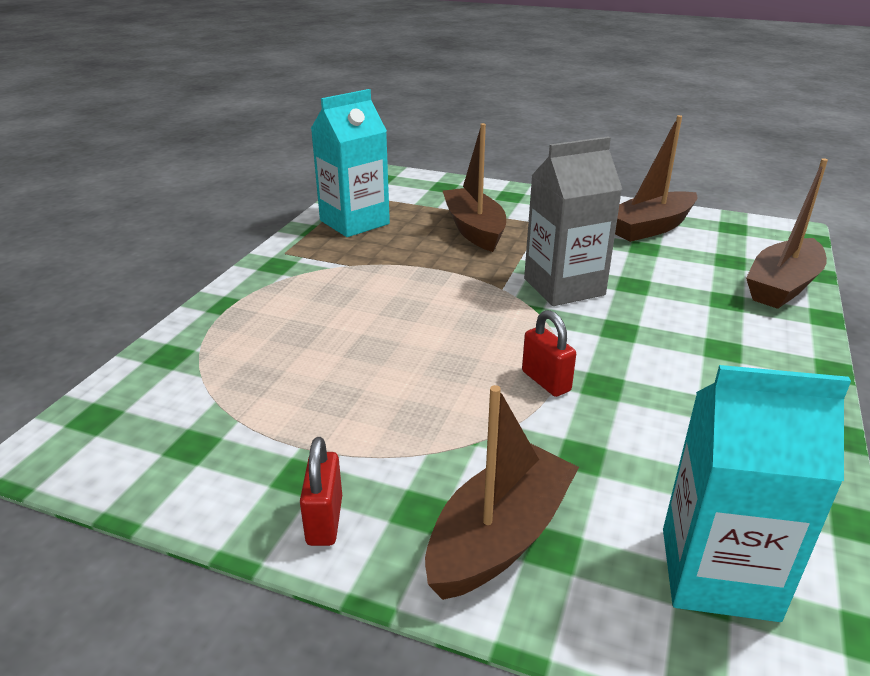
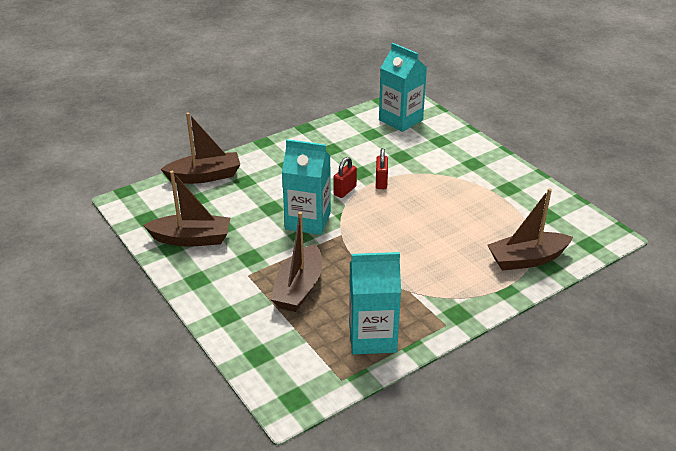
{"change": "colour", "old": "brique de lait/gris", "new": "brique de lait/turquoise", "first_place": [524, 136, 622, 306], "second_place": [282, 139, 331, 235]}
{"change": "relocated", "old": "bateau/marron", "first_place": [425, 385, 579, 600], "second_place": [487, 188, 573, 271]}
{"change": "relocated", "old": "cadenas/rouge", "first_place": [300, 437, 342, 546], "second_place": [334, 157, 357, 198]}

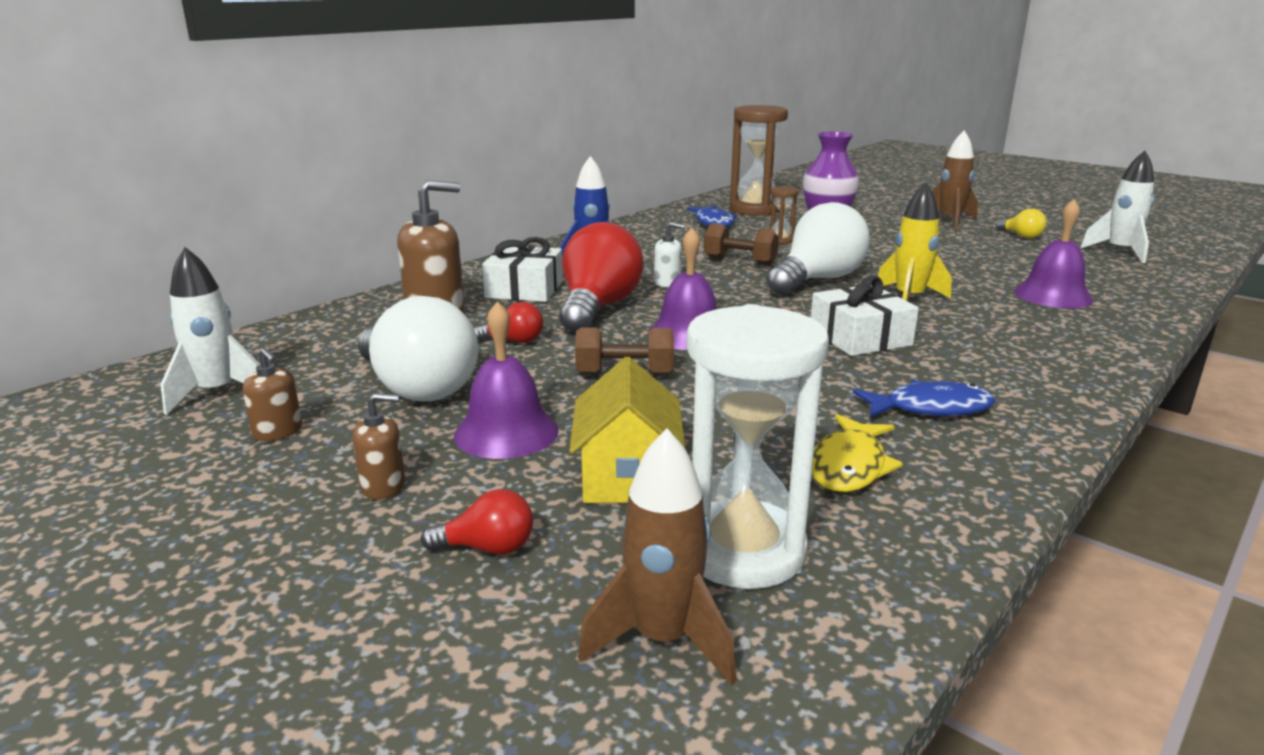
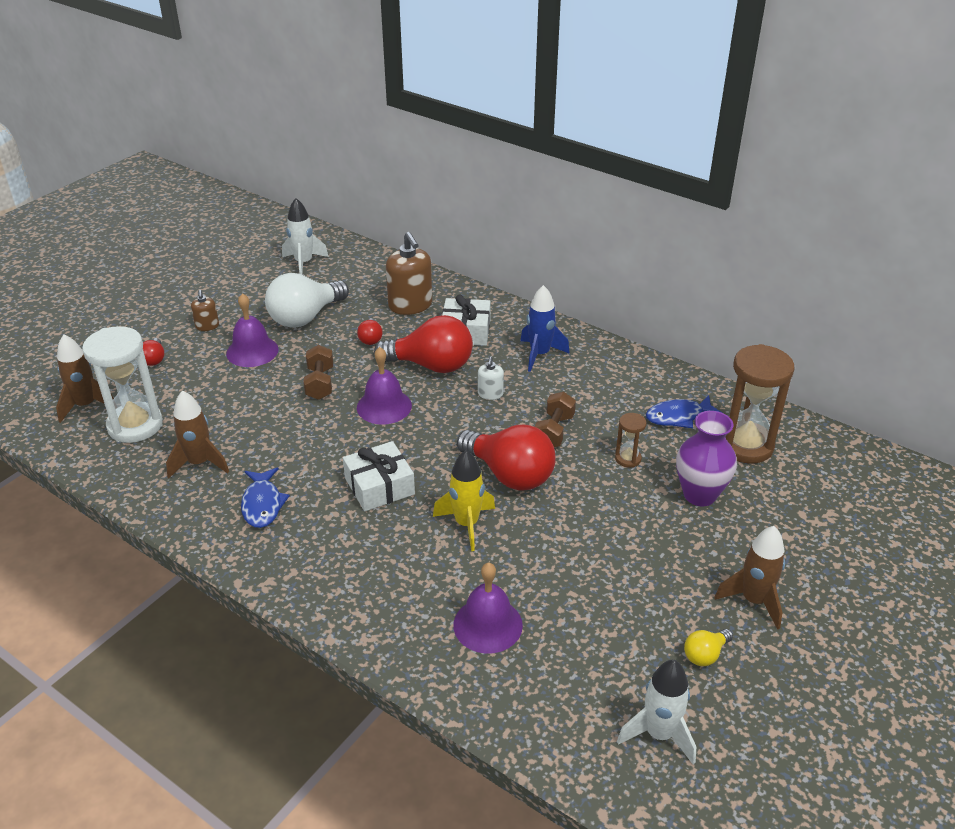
{"change": "colour", "old": "ampoule/blanc", "new": "ampoule/rouge", "first_place": [767, 202, 870, 295], "second_place": [457, 425, 556, 491]}
{"change": "missing", "old": "distributeur de savon/marron", "first_place": [243, 348, 302, 441]}
{"change": "missing", "old": "maison/jaune", "first_place": [569, 357, 686, 503]}
{"change": "exchanged", "old": "poisson/jaune", "new": "fusée/marron", "first_place": [812, 414, 903, 492], "second_place": [166, 390, 229, 478]}

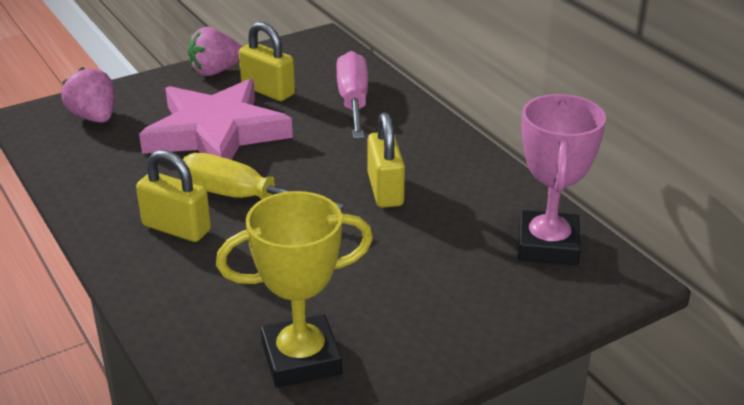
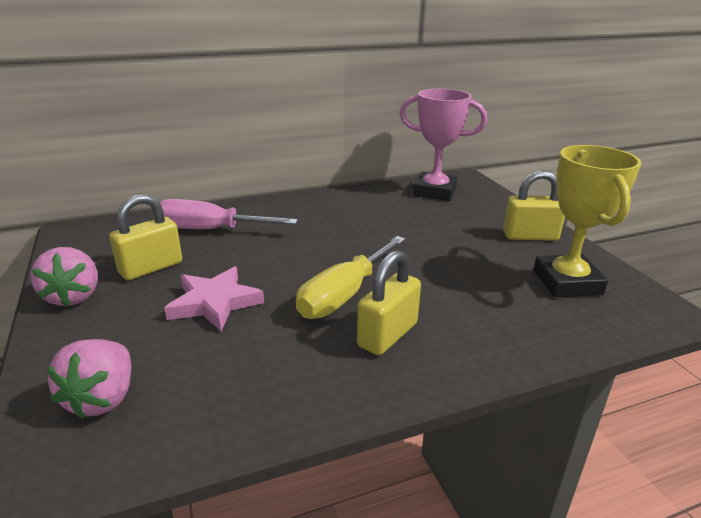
{"change": "spun", "old": "fraise/rose", "first_place": [61, 67, 114, 123], "second_place": [47, 339, 131, 419], "degrees": -60}
{"change": "size", "old": "étoile/rose", "first_place": [139, 79, 293, 160], "second_place": [164, 266, 264, 331], "factor": 0.58}
{"change": "relocated", "old": "cadenas/jaune", "first_place": [368, 112, 405, 208], "second_place": [503, 170, 565, 241]}

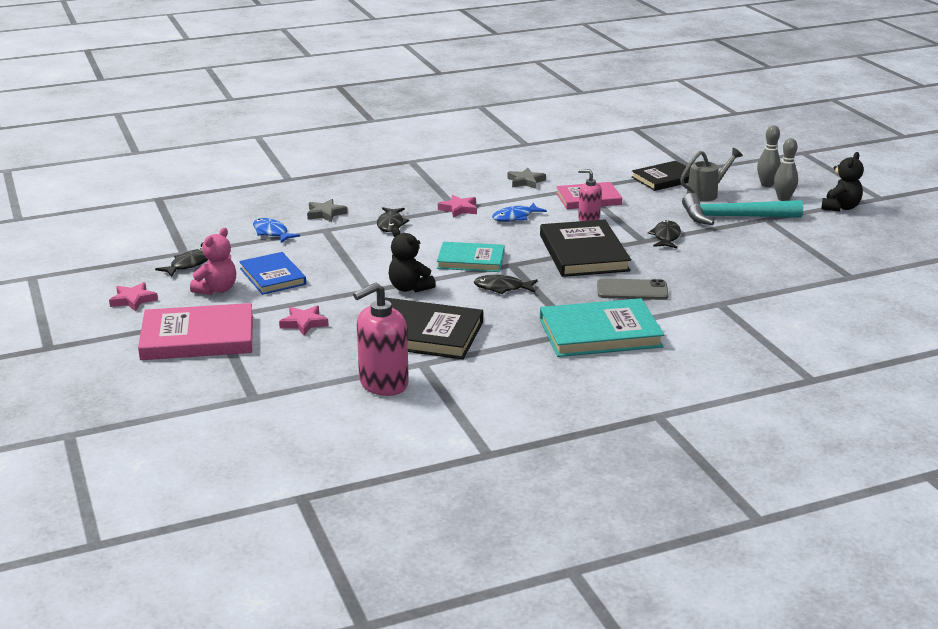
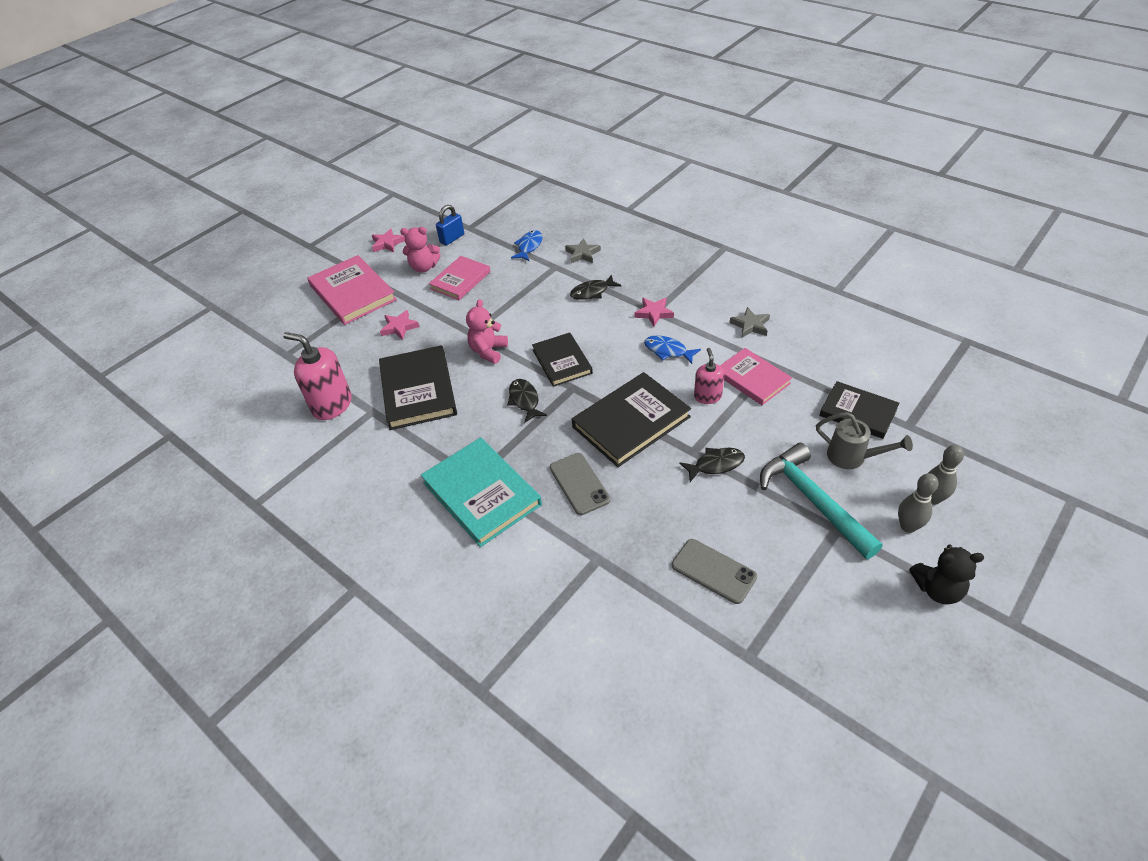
{"change": "colour", "old": "ours en peluche/noir", "new": "ours en peluche/rose", "first_place": [389, 227, 436, 293], "second_place": [466, 299, 508, 364]}
{"change": "colour", "old": "livre/turquoise", "new": "livre/noir", "first_place": [437, 242, 505, 272], "second_place": [532, 333, 593, 387]}
{"change": "exchanged", "old": "poisson/noir", "new": "cadenas/bleu", "first_place": [155, 248, 208, 277], "second_place": [436, 205, 464, 246]}
{"change": "colour", "old": "livre/bleu", "new": "livre/rose", "first_place": [239, 252, 306, 295], "second_place": [429, 256, 491, 300]}
{"change": "appeared", "new": "téléphone/gris", "second_place": [672, 539, 757, 604]}

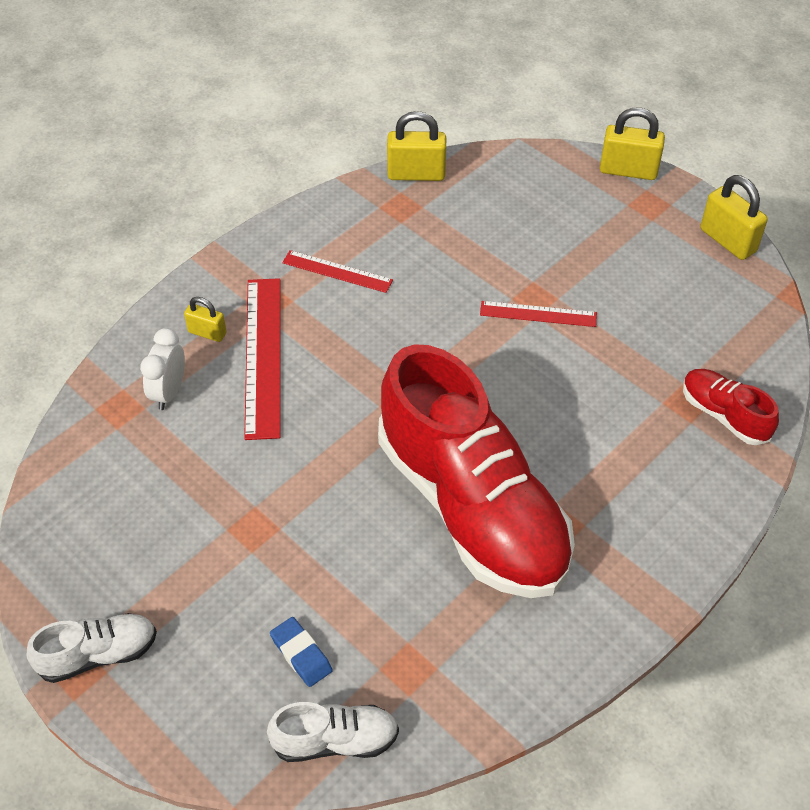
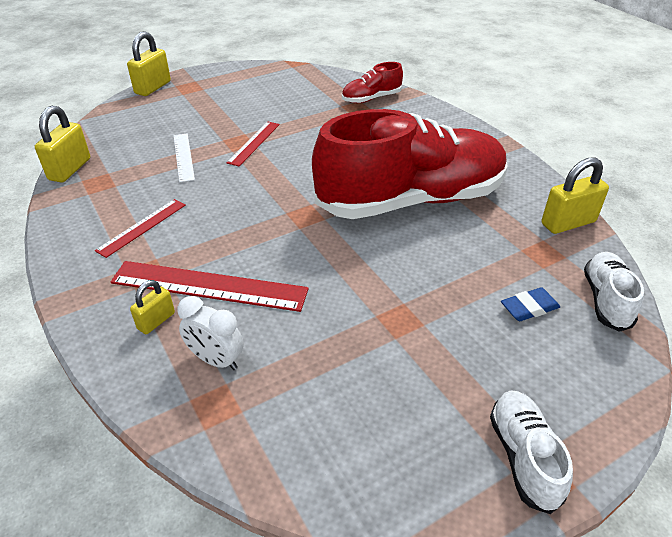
{"change": "relocated", "old": "cadenas/jaune", "first_place": [700, 175, 768, 260], "second_place": [541, 157, 609, 234]}
{"change": "appeared", "new": "règle/blanc", "second_place": [174, 134, 195, 182]}

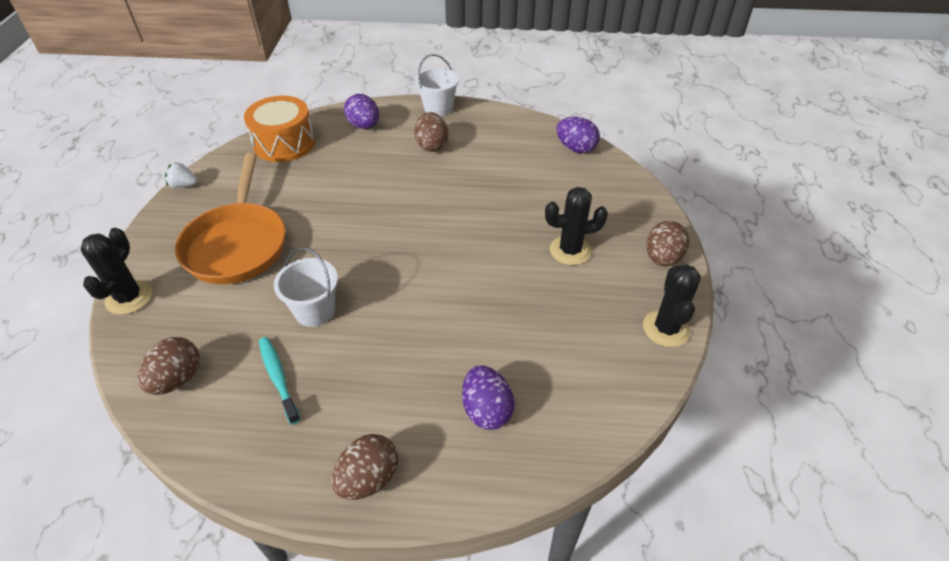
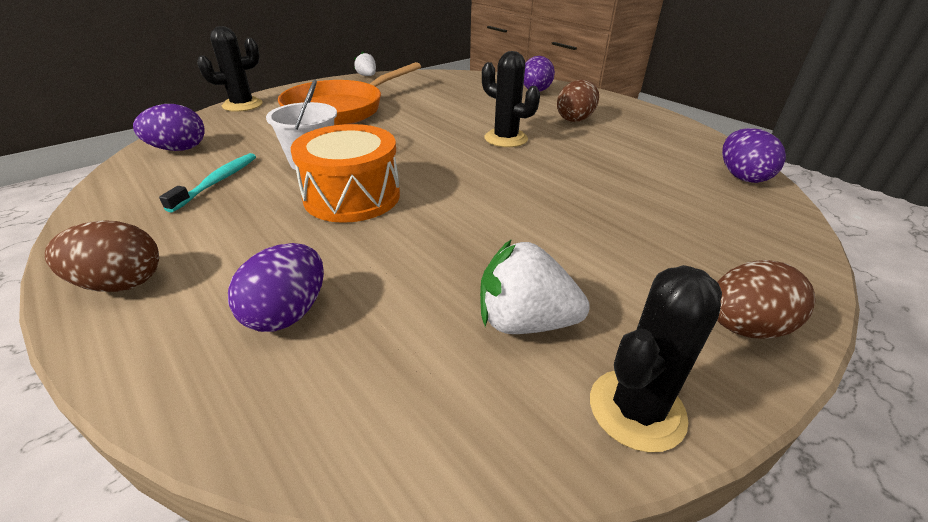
{"change": "missing", "old": "seau/blanc", "first_place": [415, 54, 459, 116]}
{"change": "relocated", "old": "tambour/orange", "first_place": [244, 96, 315, 162], "second_place": [291, 124, 400, 223]}
{"change": "relocated", "old": "cactus/noir", "first_place": [545, 187, 608, 265], "second_place": [482, 51, 540, 147]}
{"change": "colour", "old": "œuf/marron", "new": "œuf/violet", "first_place": [138, 337, 200, 395], "second_place": [133, 104, 205, 151]}
{"change": "appeared", "new": "fraise/blanc", "second_place": [480, 239, 590, 334]}

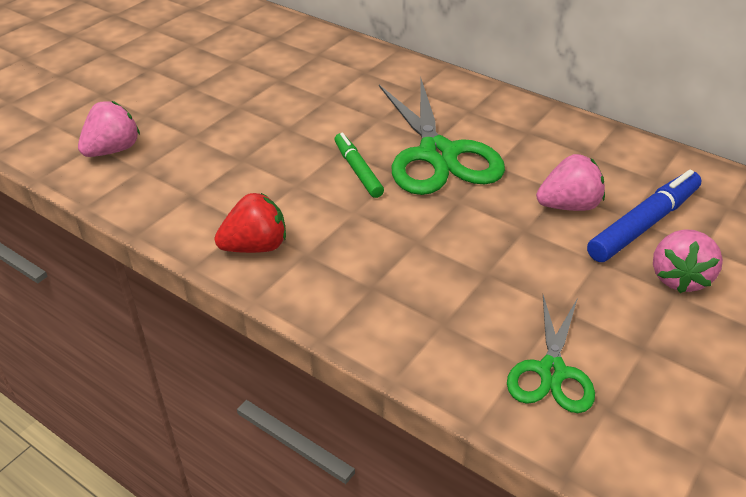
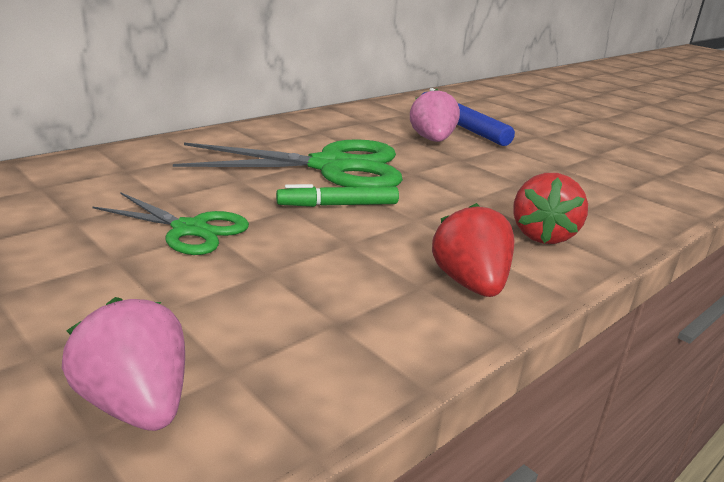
{"change": "missing", "old": "fraise/rose", "first_place": [653, 229, 723, 293]}
{"change": "relocated", "old": "ciseaux/vert", "first_place": [507, 295, 595, 413], "second_place": [92, 192, 249, 255]}
{"change": "appeared", "new": "fraise/rouge", "second_place": [513, 173, 588, 244]}

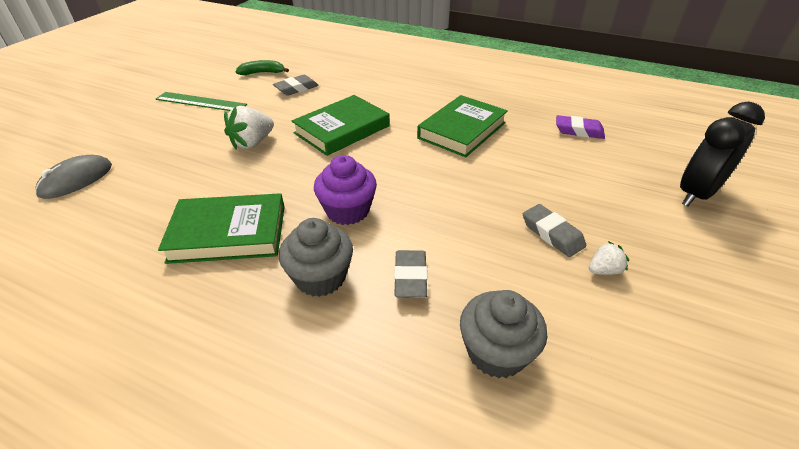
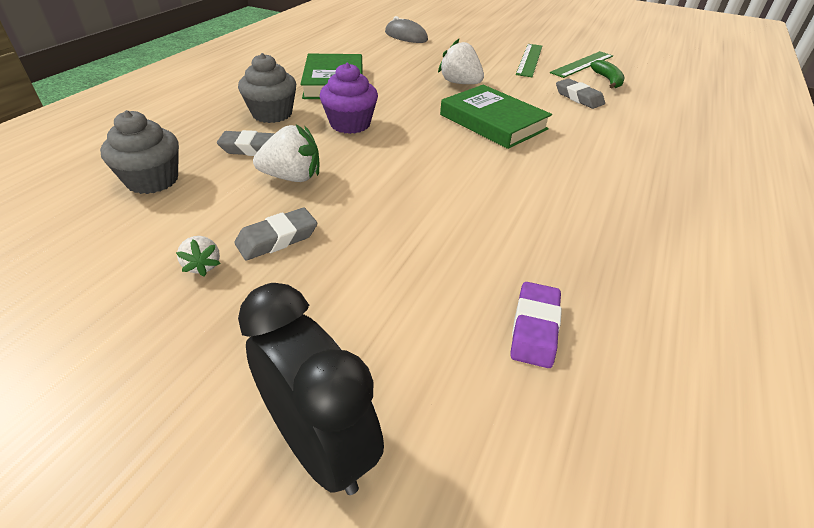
{"change": "missing", "old": "livre/vert", "first_place": [417, 95, 508, 157]}
{"change": "appeared", "new": "règle/vert", "second_place": [550, 51, 613, 78]}
{"change": "appeared", "new": "fraise/blanc", "second_place": [253, 125, 319, 182]}

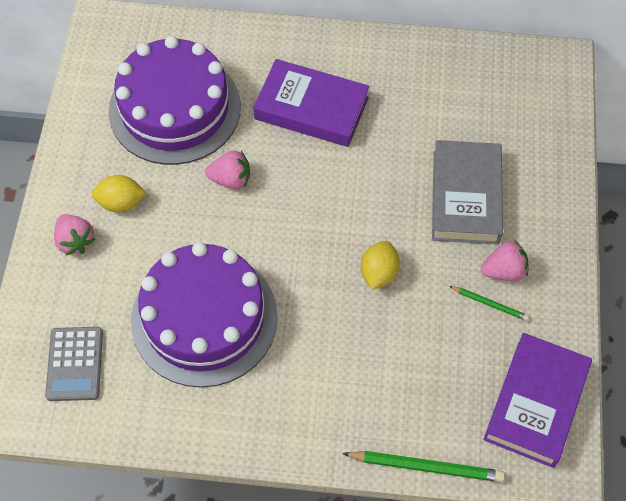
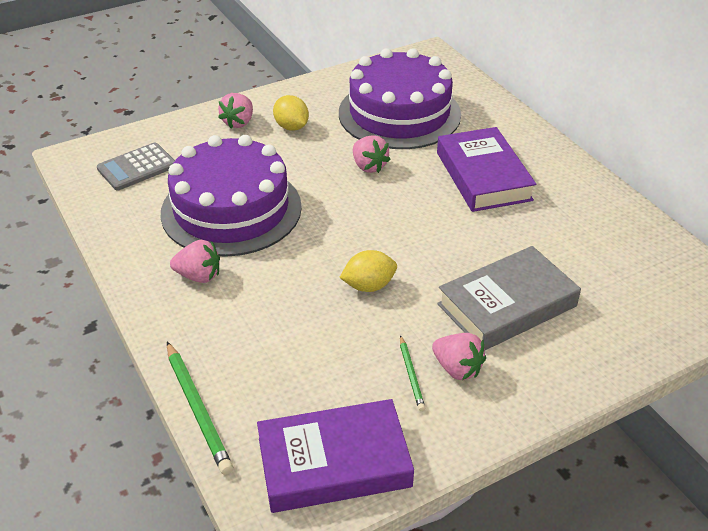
{"change": "appeared", "new": "fraise/rose", "second_place": [170, 240, 220, 283]}

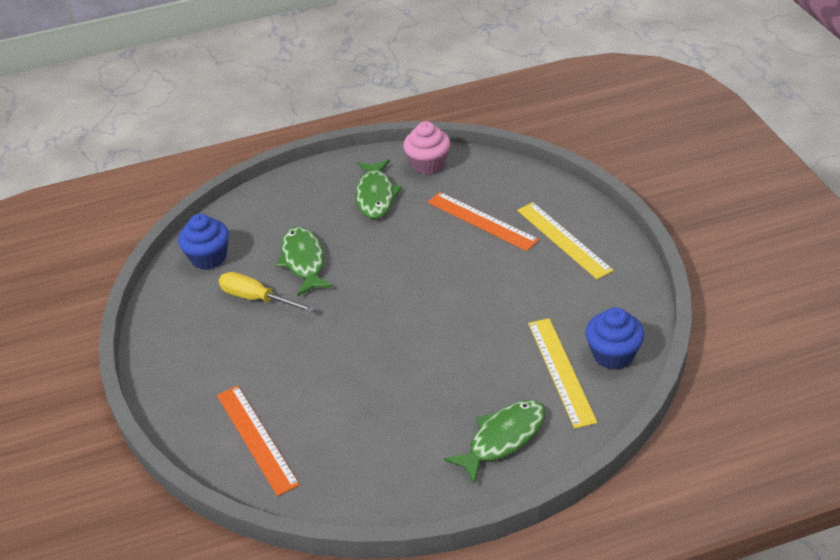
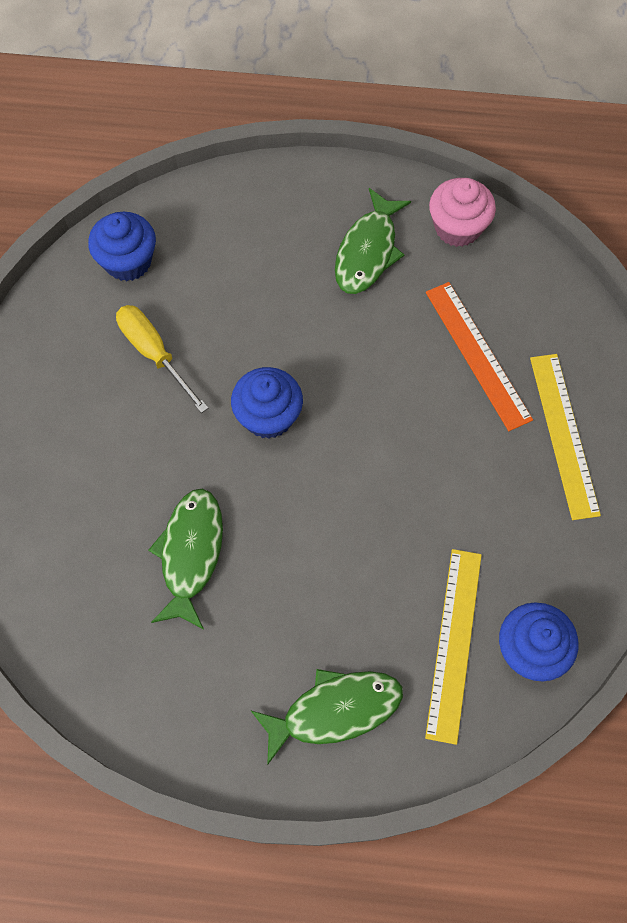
{"change": "relocated", "old": "poisson/vert", "first_place": [276, 227, 333, 296], "second_place": [148, 489, 223, 630]}
{"change": "missing", "old": "règle/orange", "first_place": [217, 386, 300, 496]}
{"change": "appeared", "new": "muffin/bleu", "second_place": [231, 367, 303, 439]}

